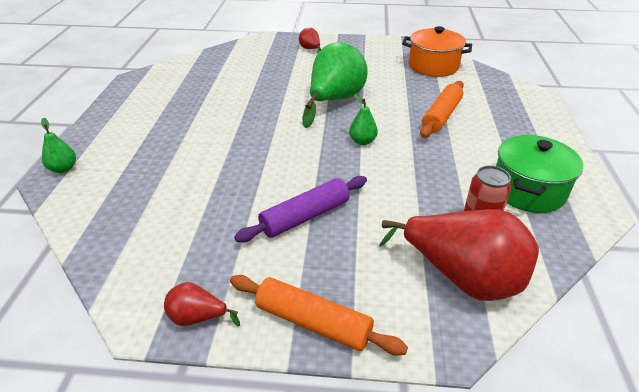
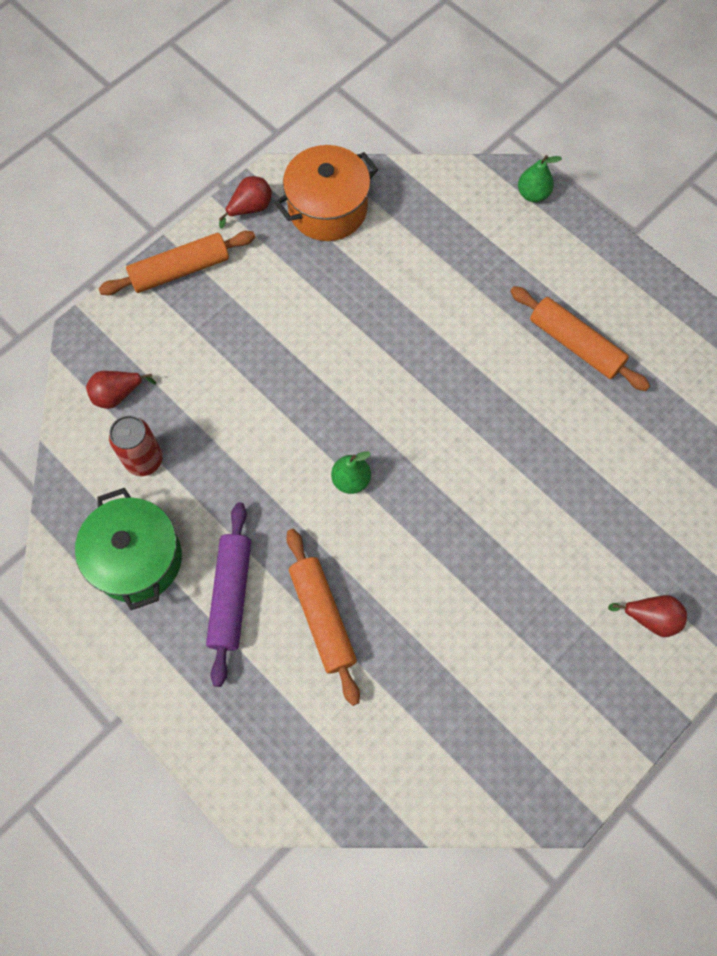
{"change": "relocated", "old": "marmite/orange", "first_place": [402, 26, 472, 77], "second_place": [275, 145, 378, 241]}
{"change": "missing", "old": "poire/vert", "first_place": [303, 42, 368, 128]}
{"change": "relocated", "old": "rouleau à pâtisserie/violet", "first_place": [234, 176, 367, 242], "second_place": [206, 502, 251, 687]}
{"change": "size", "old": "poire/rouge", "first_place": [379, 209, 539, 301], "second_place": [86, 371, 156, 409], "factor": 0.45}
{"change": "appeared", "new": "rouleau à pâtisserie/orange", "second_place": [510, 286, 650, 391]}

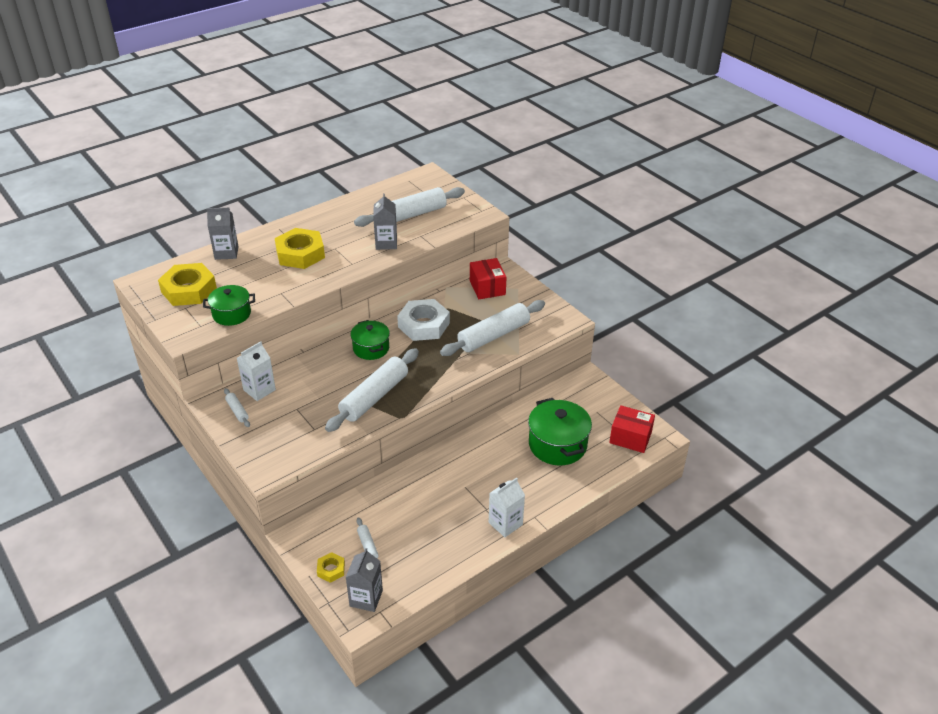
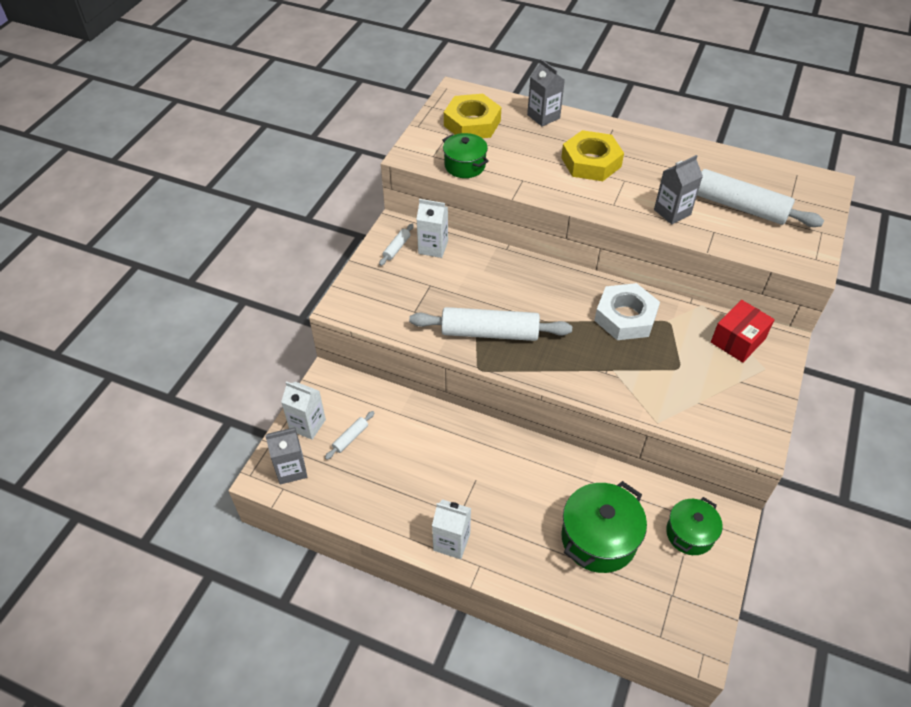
{"change": "missing", "old": "rouleau à pâtisserie/blanc", "first_place": [440, 300, 545, 356]}
{"change": "relocated", "old": "marmite/vert", "first_place": [350, 320, 390, 360], "second_place": [666, 497, 723, 555]}
{"change": "missing", "old": "boîte/rouge", "first_place": [609, 405, 655, 453]}
{"change": "exchanged", "old": "écrou/jaune", "new": "brique de lait/blanc", "first_place": [317, 552, 345, 583], "second_place": [281, 381, 326, 440]}

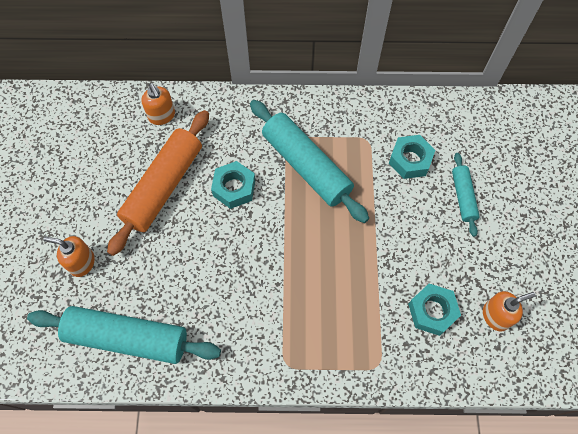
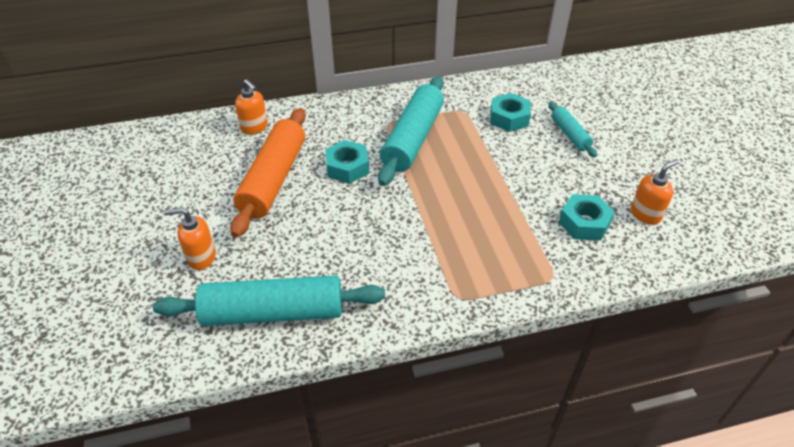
{"change": "spun", "old": "rouleau à pâtisserie/turquoise", "first_place": [250, 100, 369, 223], "second_place": [378, 76, 444, 186], "degrees": 75}

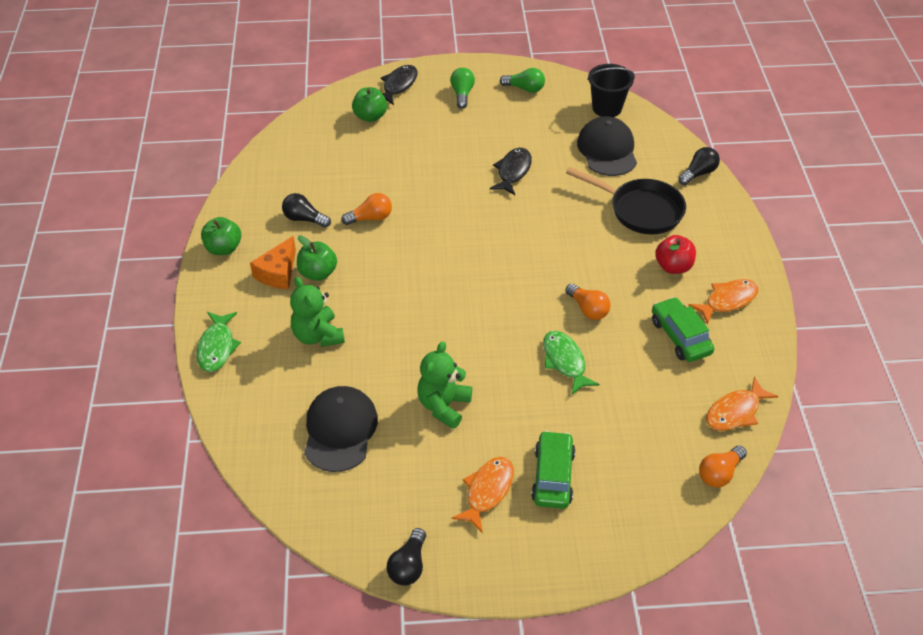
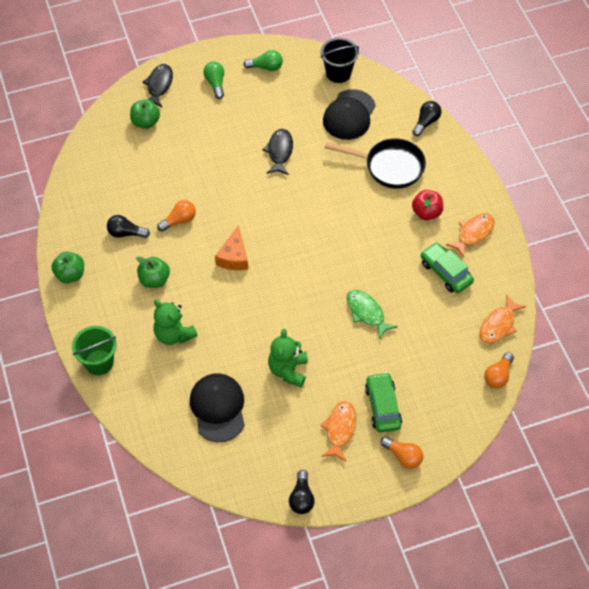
{"change": "spun", "old": "casquette/noir", "first_place": [577, 116, 637, 176], "second_place": [323, 89, 376, 140], "degrees": -135}
{"change": "relocated", "old": "fromage/orange", "first_place": [250, 236, 296, 289], "second_place": [215, 225, 248, 270]}
{"change": "relocated", "old": "ampoule/orange", "first_place": [565, 283, 611, 320], "second_place": [381, 436, 423, 469]}
{"change": "exchanged", "old": "poisson/vert", "new": "seau/vert", "first_place": [196, 312, 241, 372], "second_place": [72, 326, 117, 375]}

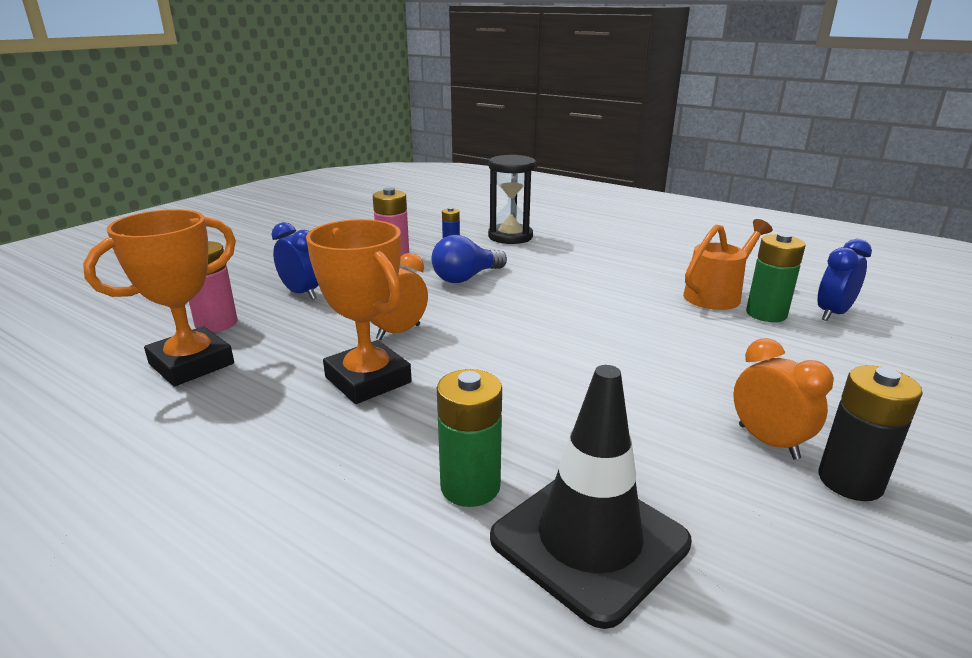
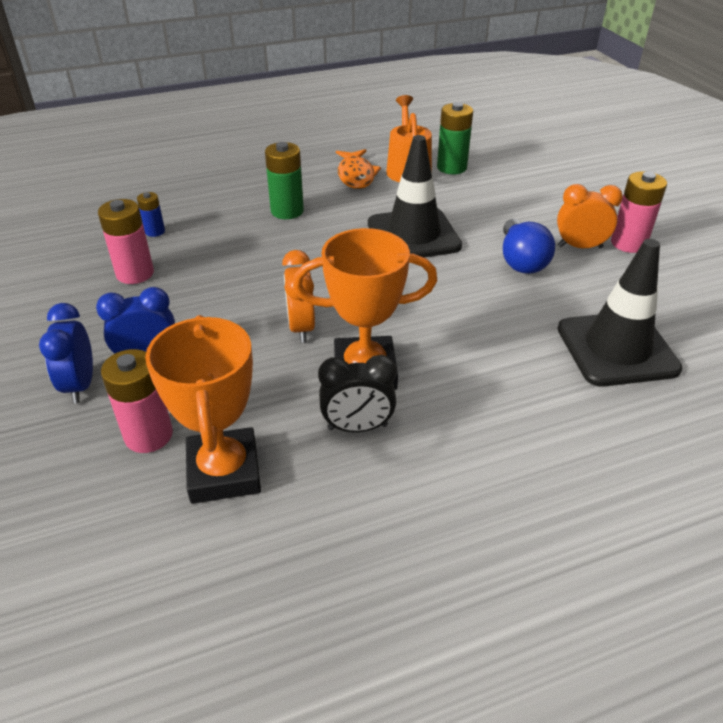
{"change": "missing", "old": "sablier/noir", "first_place": [488, 155, 536, 244]}
{"change": "relocated", "old": "ampoule/bleu", "first_place": [431, 235, 507, 283], "second_place": [503, 219, 555, 274]}
{"change": "relocated", "old": "réveil/bleu", "first_place": [817, 239, 872, 321], "second_place": [39, 303, 93, 404]}
{"change": "colour", "old": "pile/noir", "new": "pile/rose", "first_place": [819, 365, 923, 501], "second_place": [611, 171, 667, 253]}
{"change": "relocated", "old": "pile/vert", "first_place": [437, 369, 502, 507], "second_place": [265, 142, 304, 219]}
{"change": "appeared", "new": "cône de chantier/noir", "second_place": [368, 135, 462, 257]}
{"change": "appeared", "new": "poisson/orange", "second_place": [336, 149, 381, 189]}
{"change": "appeared", "new": "réveil/noir", "second_place": [318, 355, 397, 432]}

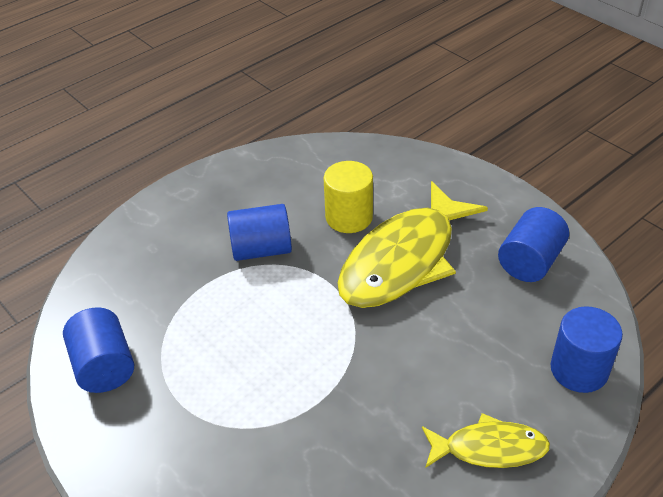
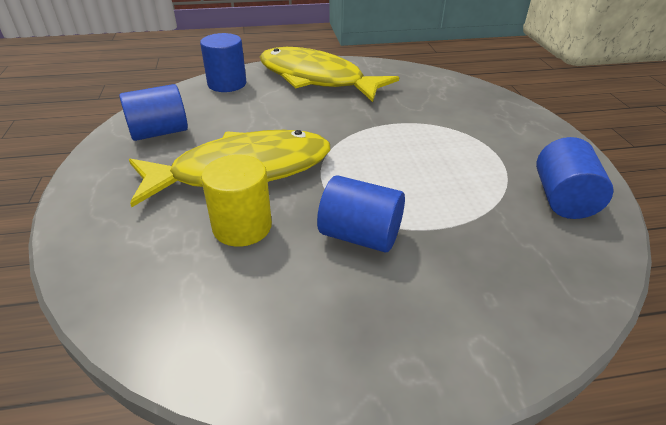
{"change": "size", "old": "poisson/jaune", "first_place": [422, 413, 550, 468], "second_place": [260, 47, 399, 102], "factor": 1.9}

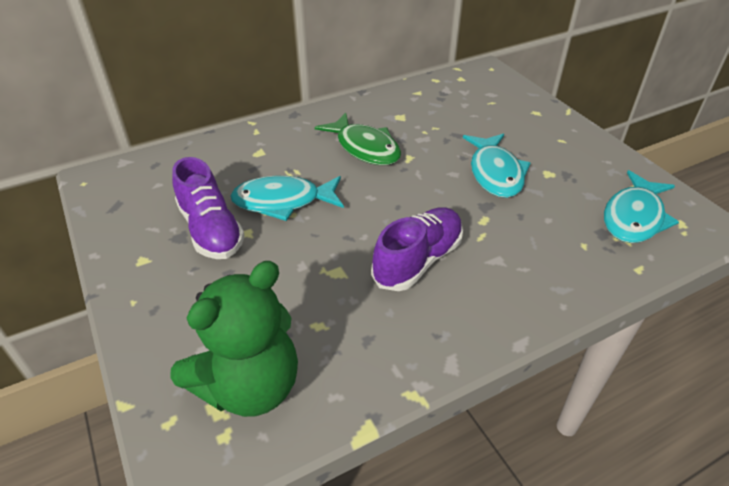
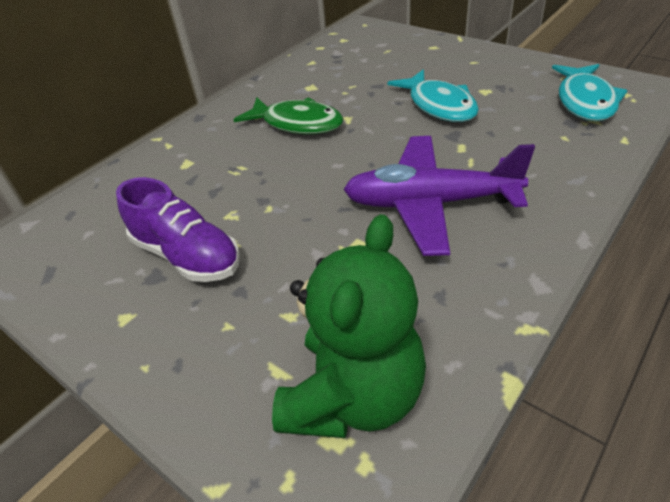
{"change": "missing", "old": "poisson/turquoise", "first_place": [230, 176, 344, 221]}
{"change": "exchanged", "old": "chaussure/violet", "new": "avion/violet", "first_place": [371, 207, 463, 291], "second_place": [343, 136, 535, 256]}

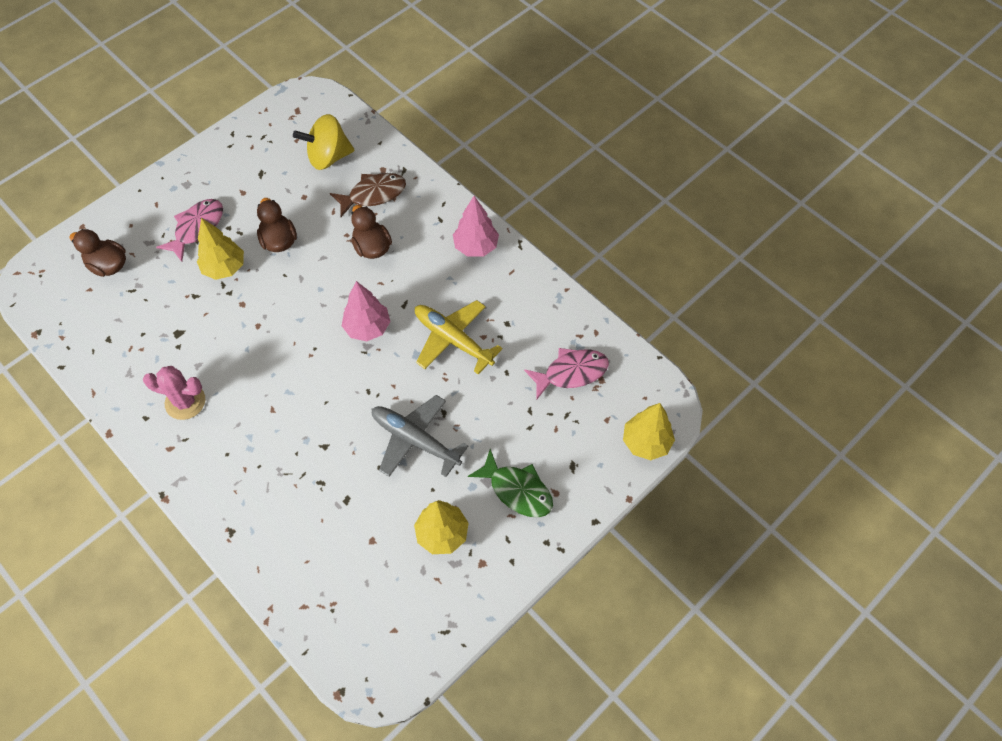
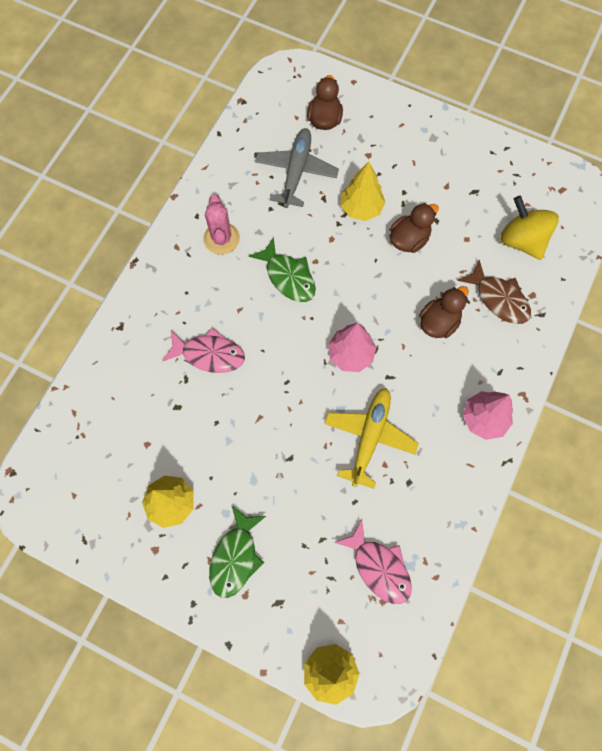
{"change": "relocated", "old": "poisson/rose", "first_place": [156, 199, 223, 262], "second_place": [162, 328, 245, 373]}
{"change": "relocated", "old": "avion/gris", "first_place": [372, 395, 468, 477], "second_place": [255, 128, 339, 208]}
{"change": "appeared", "new": "poisson/vert", "second_place": [249, 237, 316, 302]}

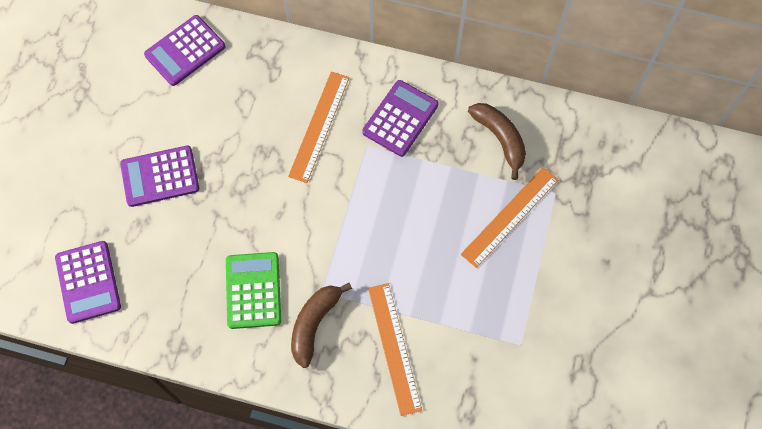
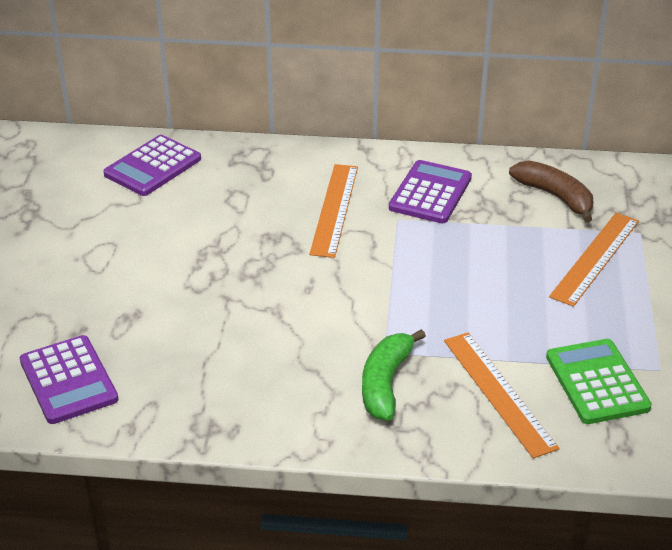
{"change": "missing", "old": "calculatrice/violet", "first_place": [120, 145, 199, 207]}
{"change": "relocated", "old": "calculatrice/vert", "first_place": [226, 252, 281, 329], "second_place": [546, 339, 652, 424]}
{"change": "colour", "old": "banane/marron", "new": "banane/vert", "first_place": [291, 283, 352, 368], "second_place": [362, 329, 426, 421]}

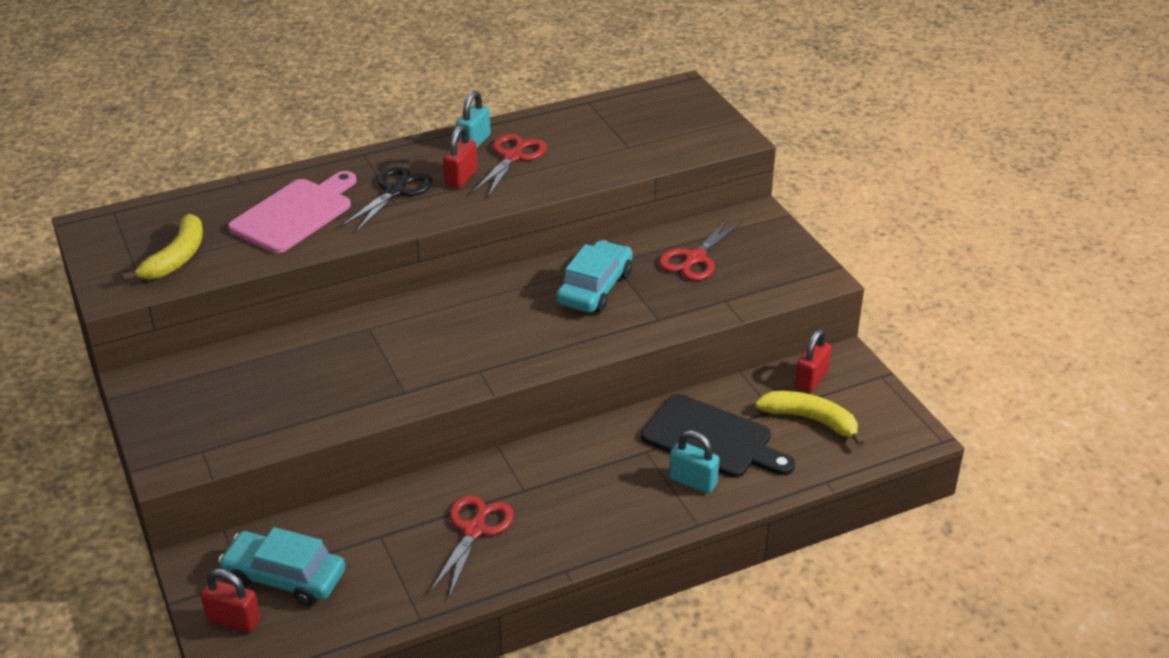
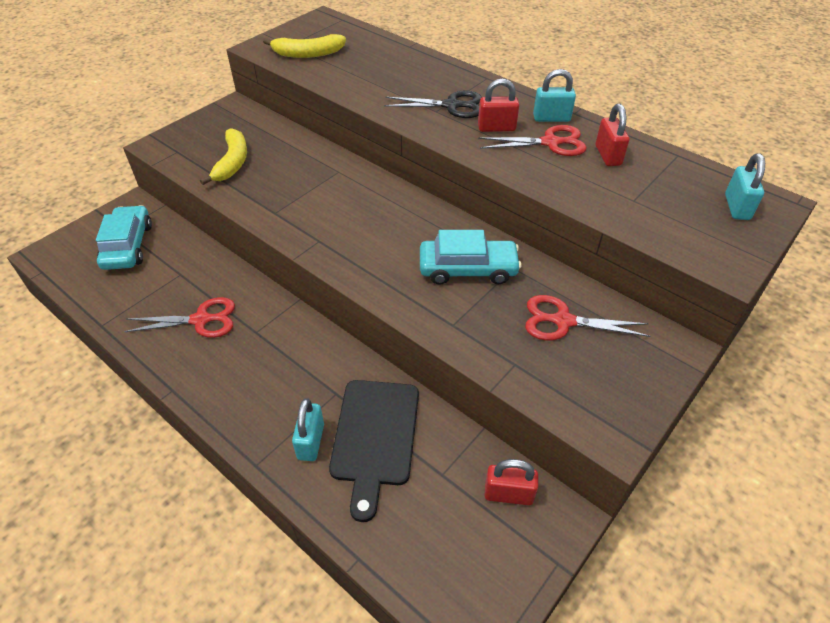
{"change": "missing", "old": "planche à découper/rose", "first_place": [228, 171, 356, 253]}
{"change": "relocated", "old": "banane/jaune", "first_place": [755, 391, 864, 447], "second_place": [200, 128, 247, 185]}
{"change": "relocated", "old": "cadenas/rouge", "first_place": [201, 569, 260, 633], "second_place": [596, 104, 629, 166]}
{"change": "appeared", "new": "cadenas/turquoise", "second_place": [725, 153, 765, 220]}

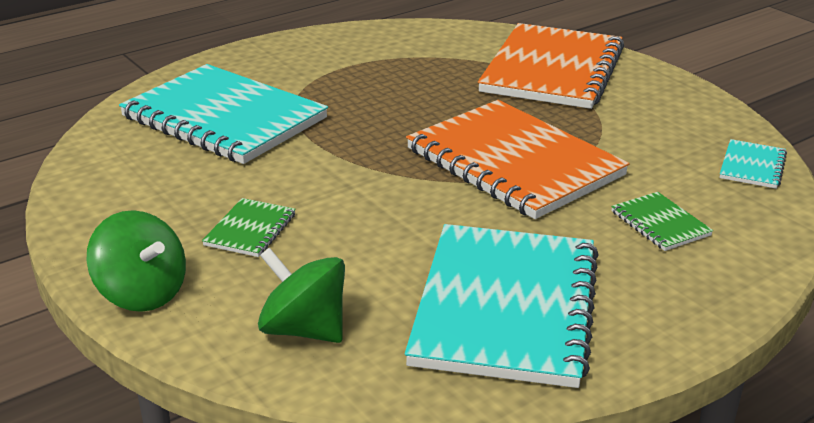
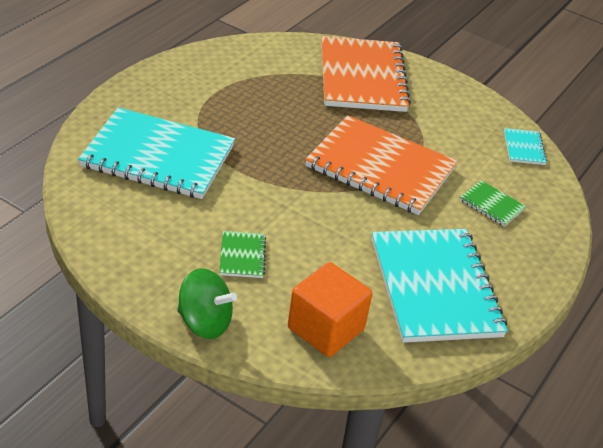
{"change": "exchanged", "old": "toupie/vert", "new": "cube/orange", "first_place": [258, 248, 345, 343], "second_place": [288, 262, 372, 357]}

